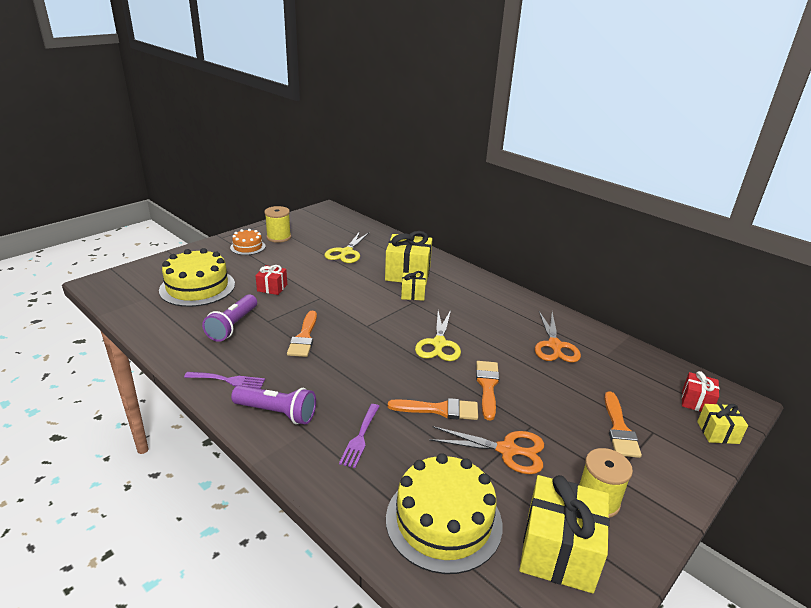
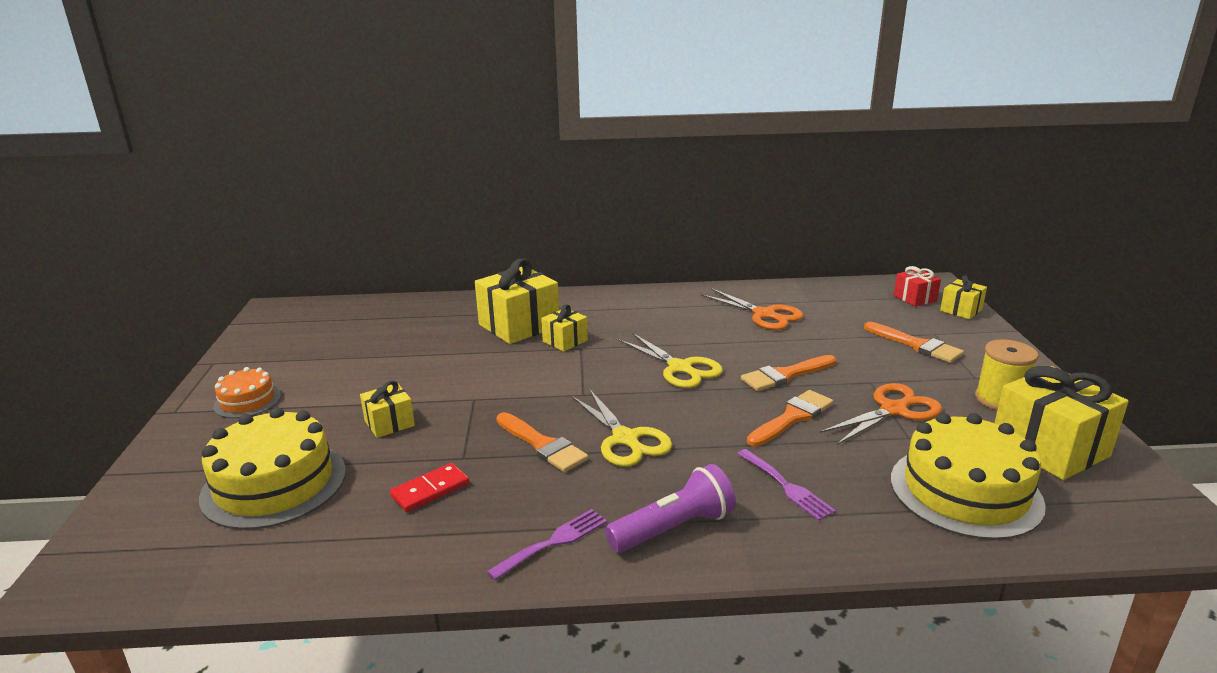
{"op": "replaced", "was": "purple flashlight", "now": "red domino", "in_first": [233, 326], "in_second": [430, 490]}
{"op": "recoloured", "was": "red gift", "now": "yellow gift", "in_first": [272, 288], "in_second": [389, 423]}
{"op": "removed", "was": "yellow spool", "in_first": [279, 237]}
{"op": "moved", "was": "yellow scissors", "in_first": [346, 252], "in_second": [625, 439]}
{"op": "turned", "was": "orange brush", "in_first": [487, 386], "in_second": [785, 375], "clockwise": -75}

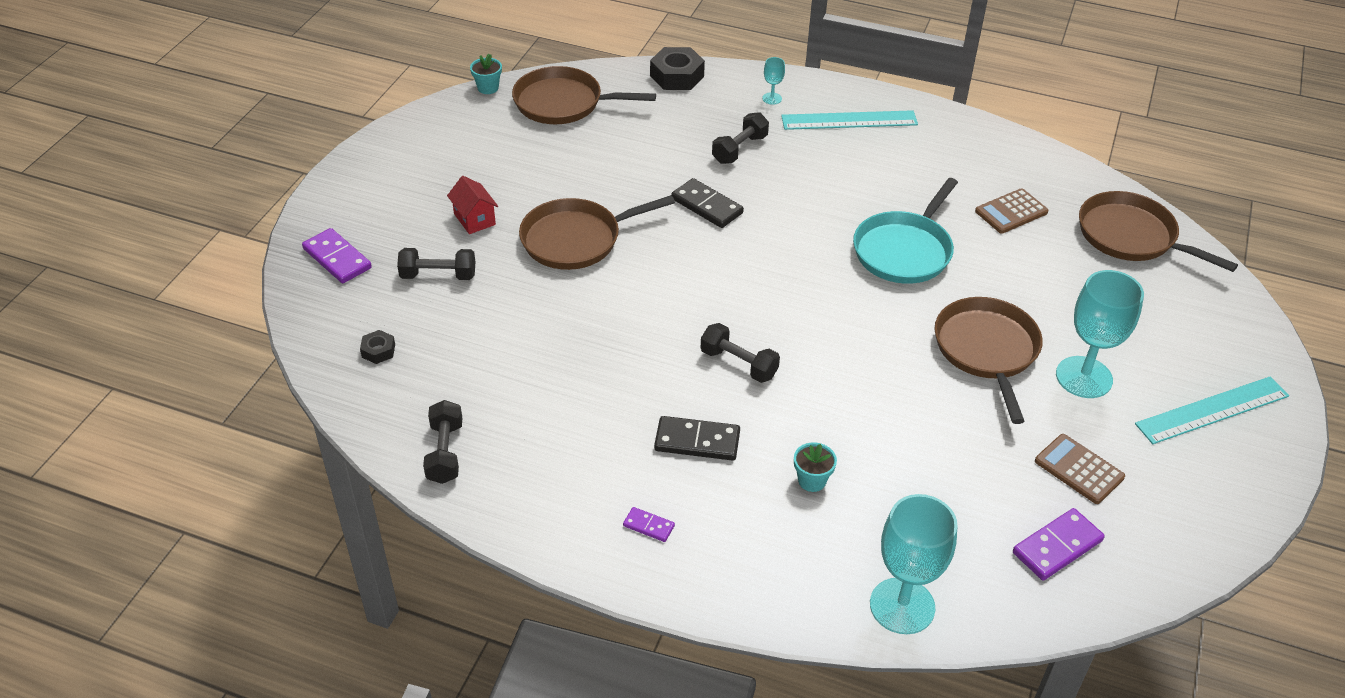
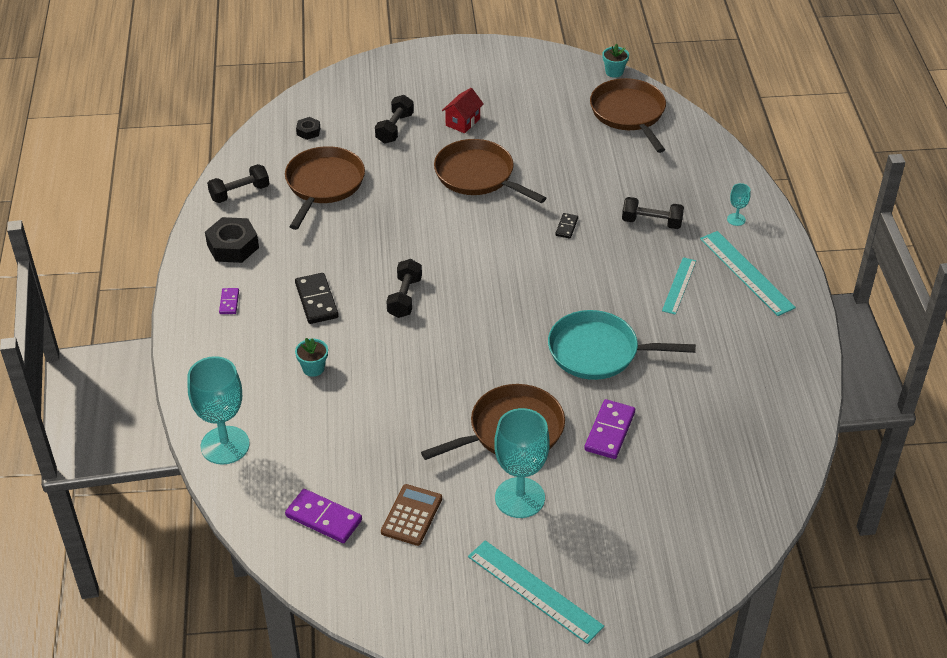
{"op": "moved", "was": "purple domino", "in_first": [337, 258], "in_second": [609, 431]}
{"op": "turned", "was": "black dumbbell", "in_first": [438, 275], "in_second": [394, 128], "clockwise": 45}
{"op": "moved", "was": "black nut", "in_first": [677, 76], "in_second": [233, 246]}
{"op": "resized", "was": "black domino", "in_first": [706, 206], "in_second": [566, 227], "ratio": 0.55}
{"op": "removed", "was": "brown calculator", "in_first": [1011, 212]}
{"op": "moved", "was": "brown pan", "in_first": [1131, 236], "in_second": [323, 184]}
{"op": "added", "now": "turquoise ruler", "in_second": [679, 285]}

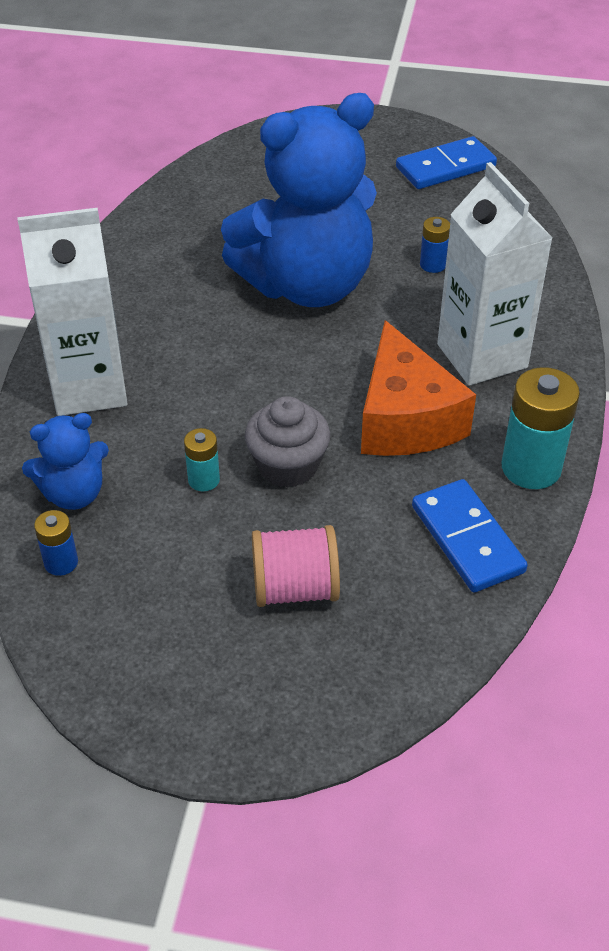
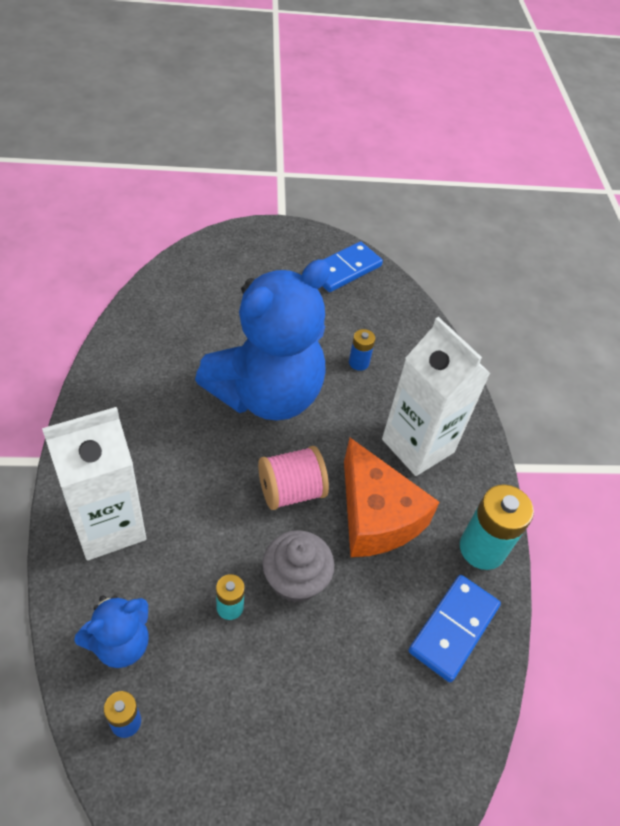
{"op": "moved", "was": "pink spool", "in_first": [295, 588], "in_second": [291, 491]}
{"op": "turned", "was": "blue domino", "in_first": [467, 539], "in_second": [453, 628], "clockwise": 75}

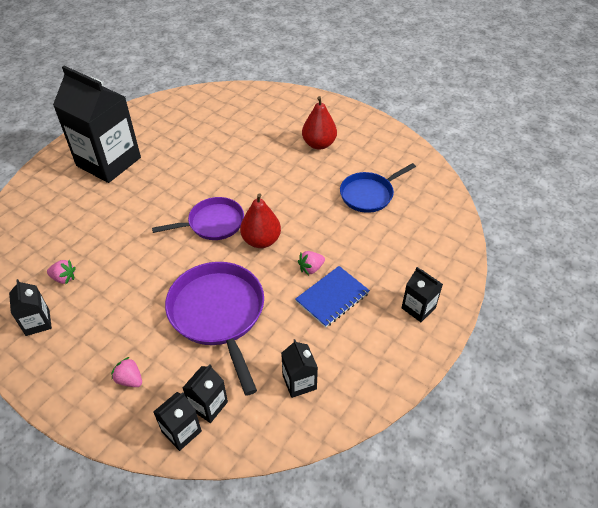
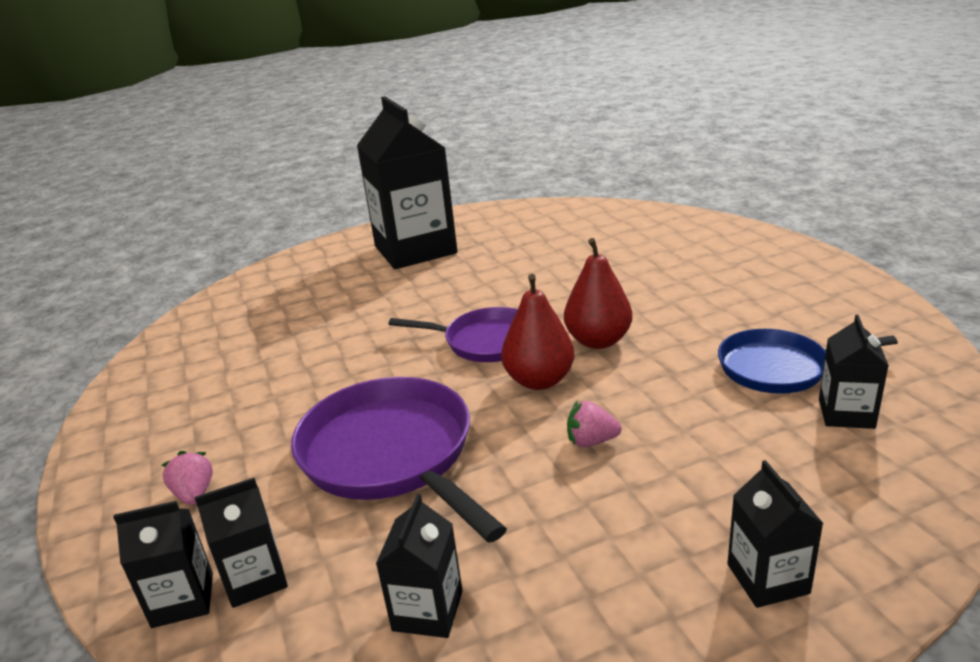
{"op": "moved", "was": "black carton", "in_first": [37, 322], "in_second": [846, 414]}
{"op": "removed", "was": "pink strawberry", "in_first": [64, 278]}
{"op": "turned", "was": "purple pan", "in_first": [218, 313], "in_second": [391, 454], "clockwise": -45}
{"op": "removed", "was": "blue notebook", "in_first": [332, 297]}
{"op": "moved", "was": "red pear", "in_first": [319, 144], "in_second": [598, 341]}

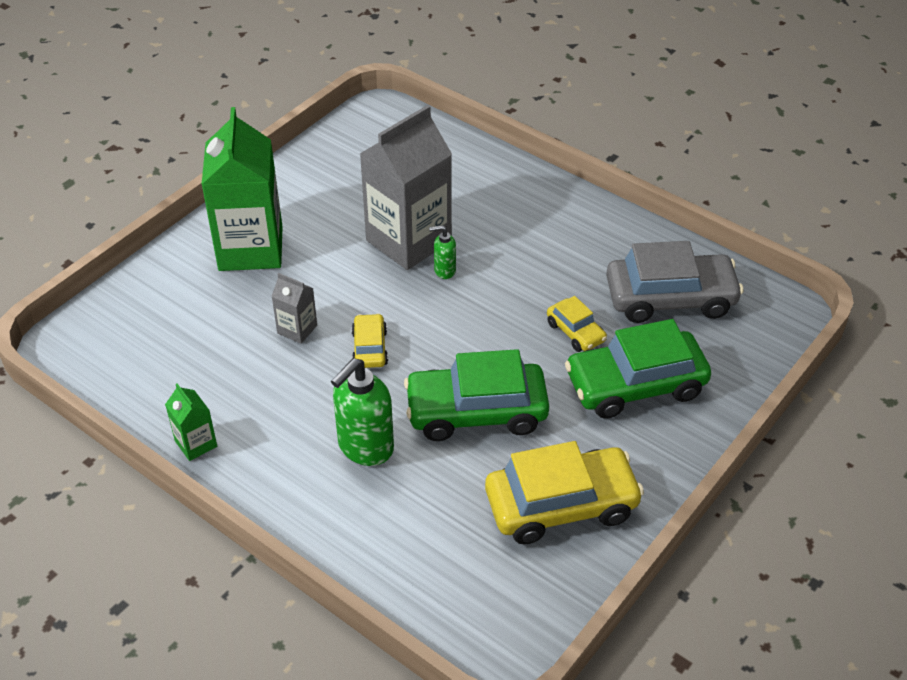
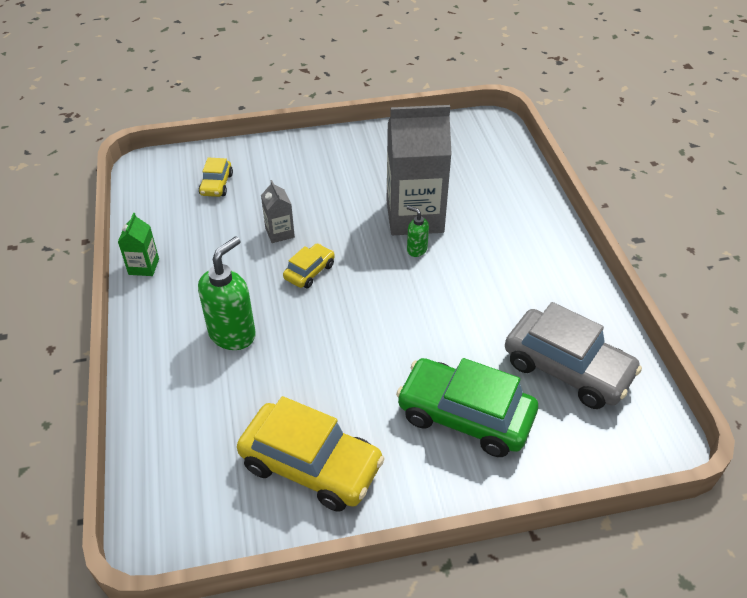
{"op": "removed", "was": "green carton", "in_first": [251, 248]}
{"op": "turned", "was": "green soap dispenser", "in_first": [365, 447], "in_second": [232, 334], "clockwise": 135}
{"op": "removed", "was": "green car", "in_first": [476, 412]}
{"op": "moved", "was": "yellow car", "in_first": [575, 332], "in_second": [216, 185]}

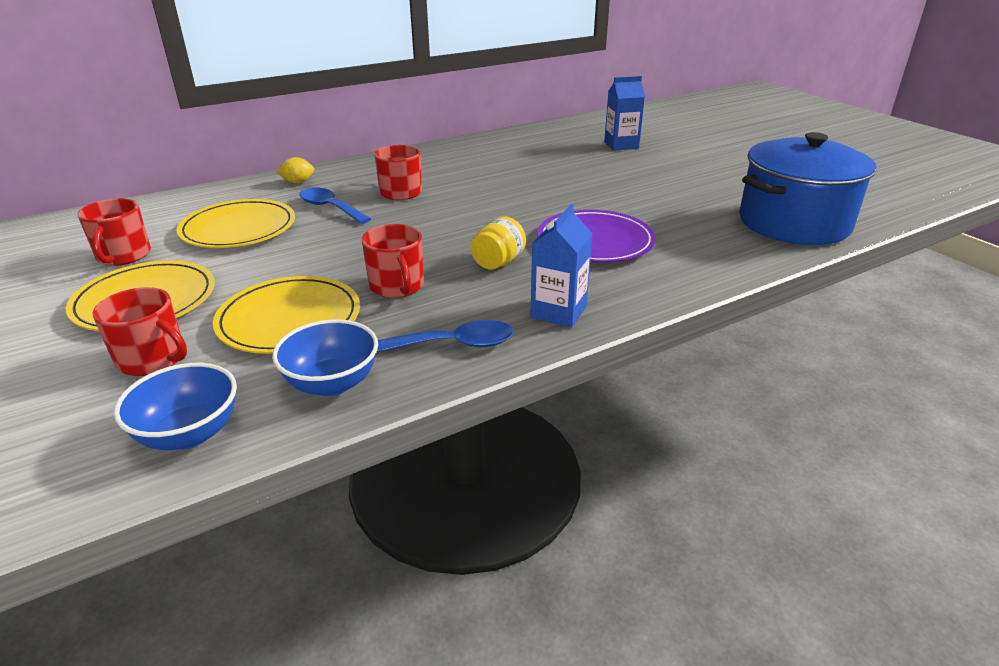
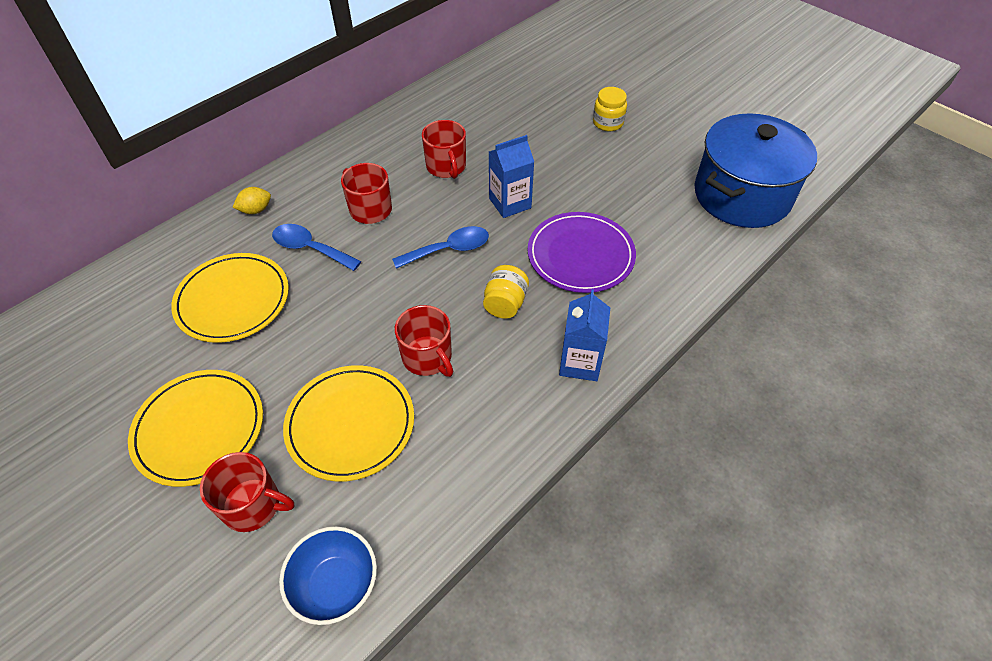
{"op": "moved", "was": "red mug", "in_first": [123, 256], "in_second": [446, 167]}
{"op": "removed", "was": "blue bowl", "in_first": [332, 383]}
{"op": "moved", "was": "blue spoon", "in_first": [455, 344], "in_second": [449, 249]}
{"op": "moved", "was": "blue carton", "in_first": [621, 145], "in_second": [510, 203]}
{"op": "added", "now": "yellow jar", "in_second": [608, 123]}

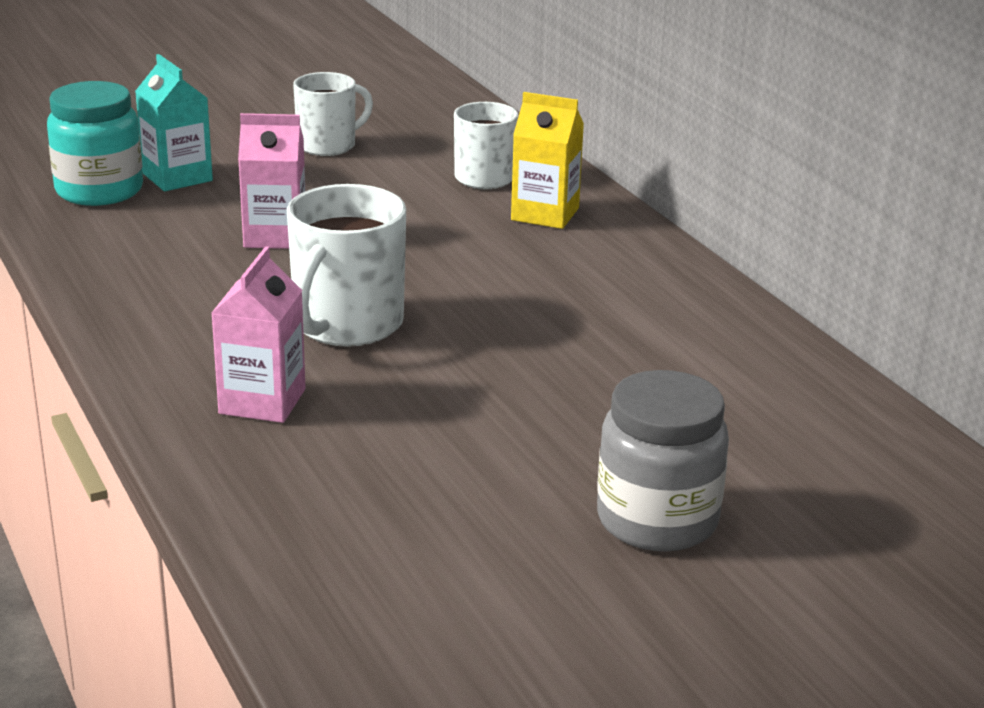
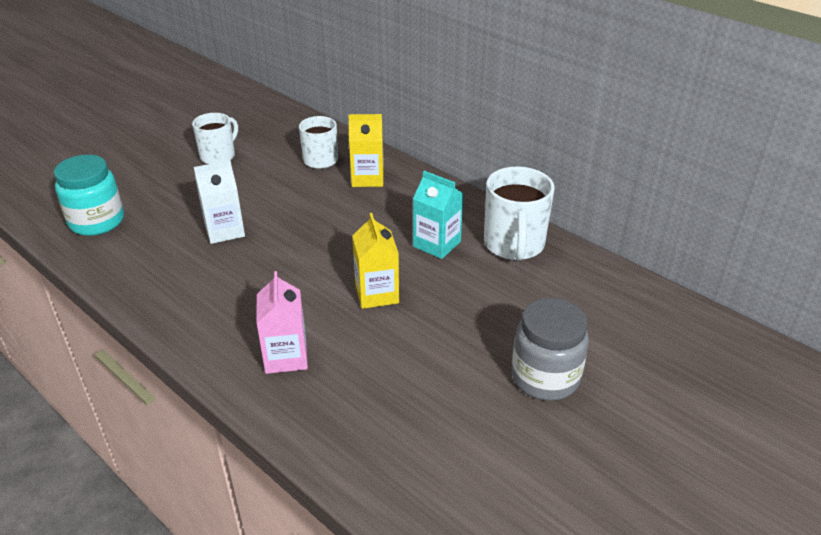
{"op": "moved", "was": "turquoise carton", "in_first": [177, 177], "in_second": [437, 244]}
{"op": "recoloured", "was": "pink carton", "now": "white carton", "in_first": [275, 236], "in_second": [224, 230]}
{"op": "moved", "was": "white mug", "in_first": [346, 325], "in_second": [514, 245]}
{"op": "added", "now": "yellow carton", "in_second": [376, 294]}

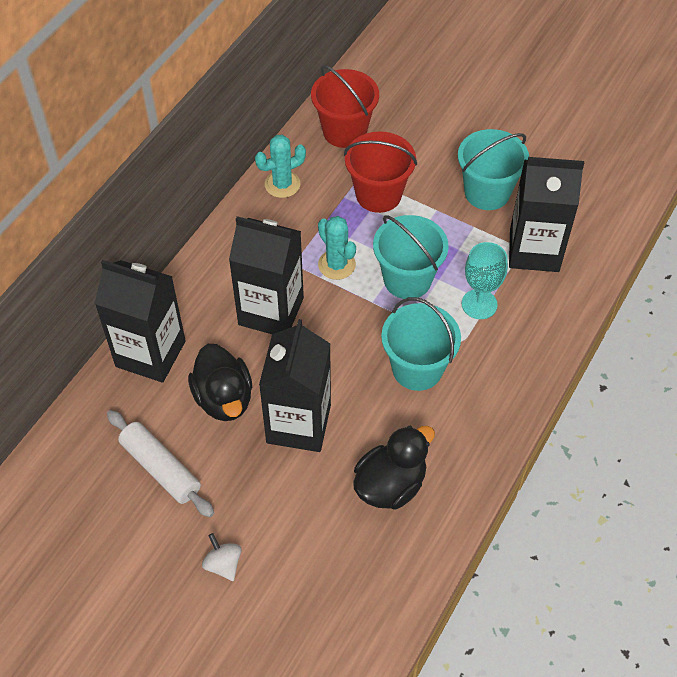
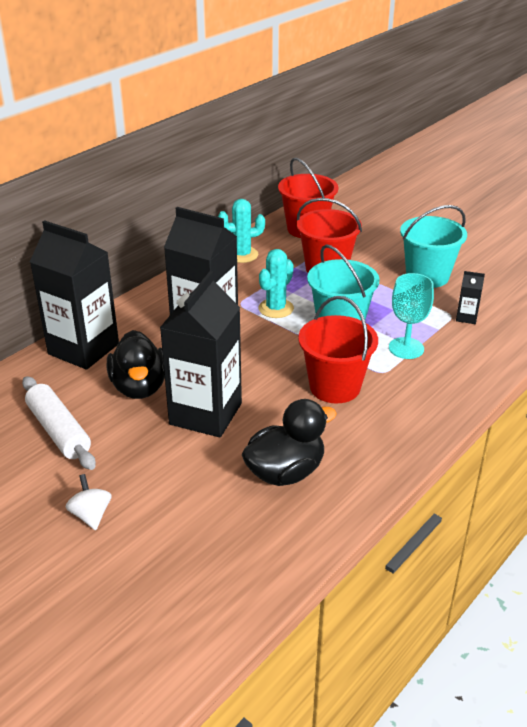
{"op": "turned", "was": "turquoise cactus", "in_first": [336, 265], "in_second": [276, 308], "clockwise": 60}
{"op": "recoloured", "was": "turquoise bucket", "now": "red bucket", "in_first": [417, 368], "in_second": [335, 387]}
{"op": "resized", "was": "black carton", "in_first": [534, 250], "in_second": [466, 317], "ratio": 0.41}

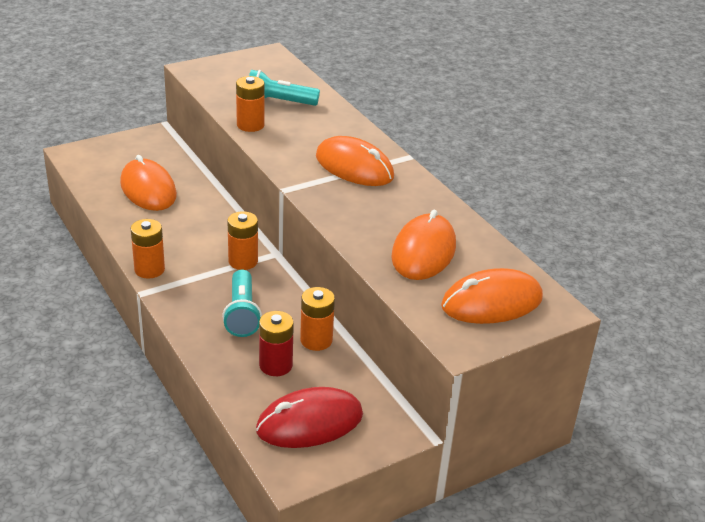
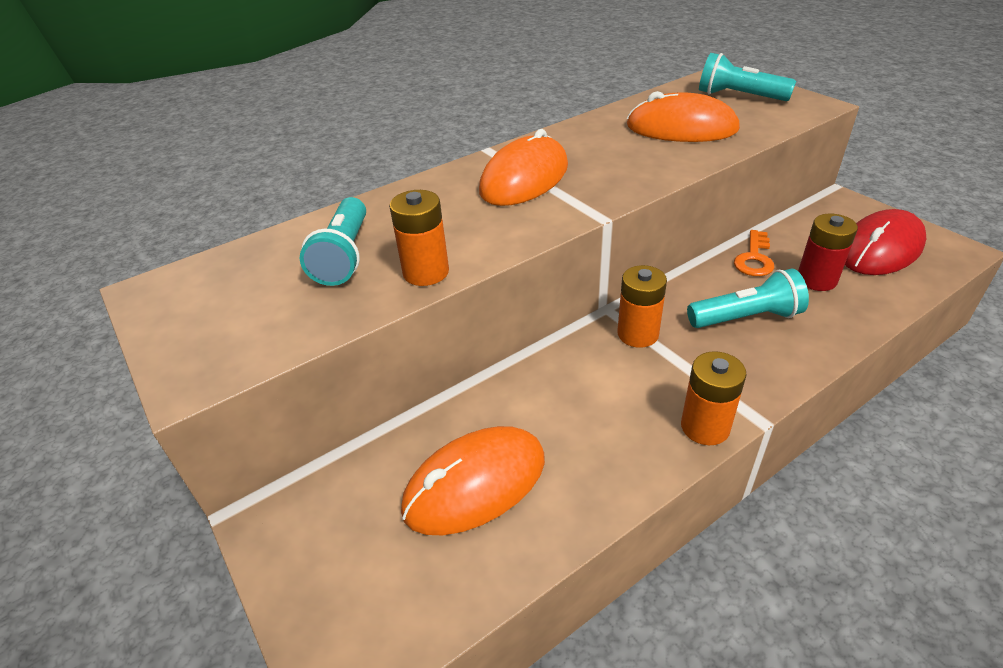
{"op": "turned", "was": "red mouse", "in_first": [309, 422], "in_second": [880, 248], "clockwise": 75}
{"op": "replaced", "was": "orange battery", "now": "orange key", "in_first": [316, 340], "in_second": [754, 259]}
{"op": "replaced", "was": "orange mouse", "now": "turquoise flashlight", "in_first": [491, 302], "in_second": [739, 96]}

